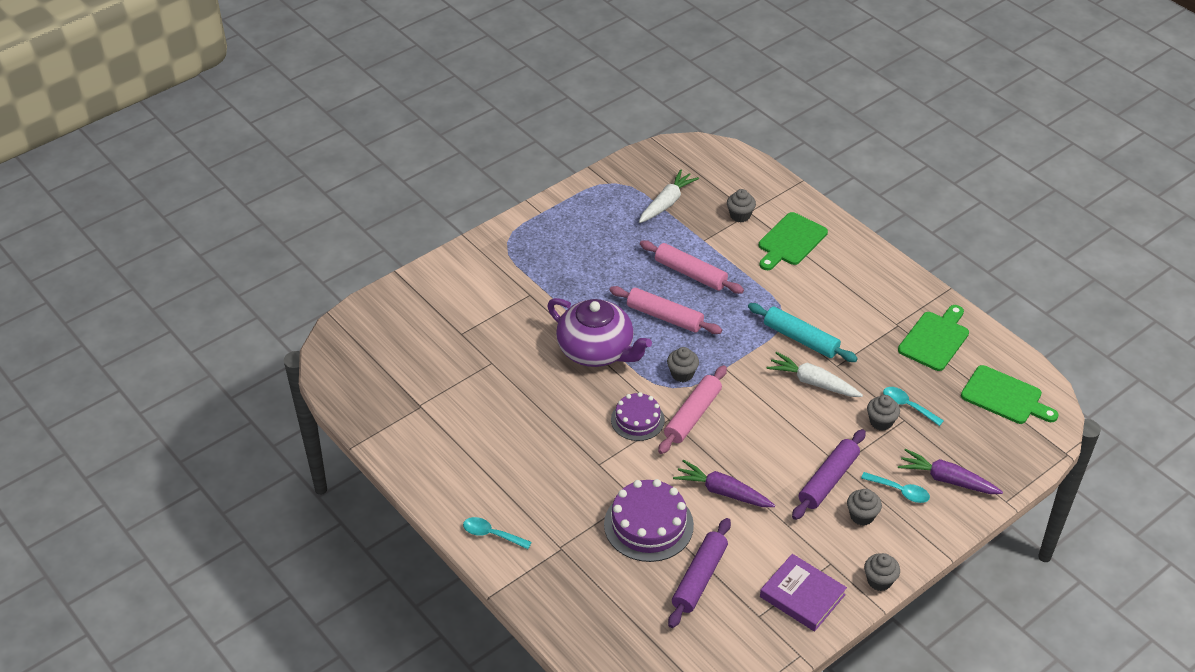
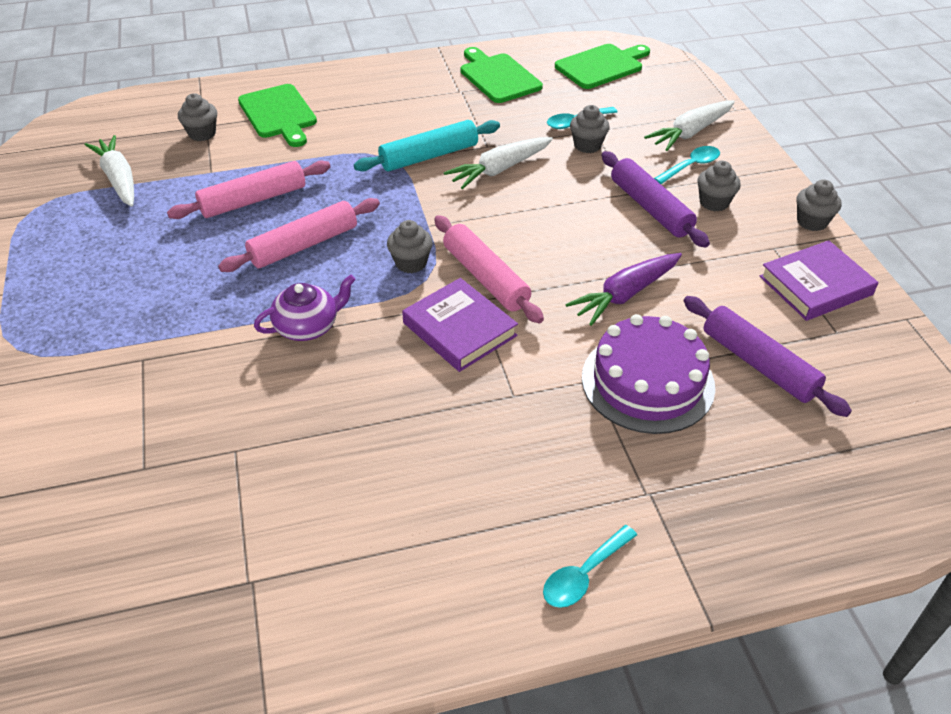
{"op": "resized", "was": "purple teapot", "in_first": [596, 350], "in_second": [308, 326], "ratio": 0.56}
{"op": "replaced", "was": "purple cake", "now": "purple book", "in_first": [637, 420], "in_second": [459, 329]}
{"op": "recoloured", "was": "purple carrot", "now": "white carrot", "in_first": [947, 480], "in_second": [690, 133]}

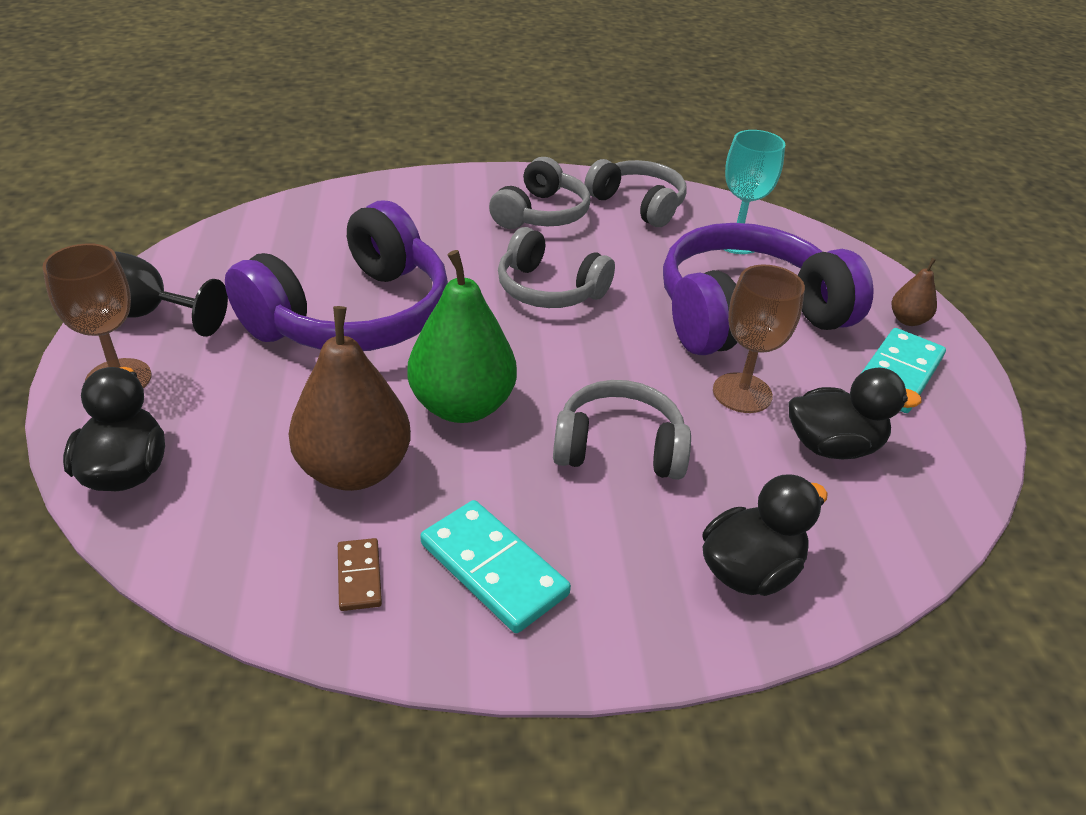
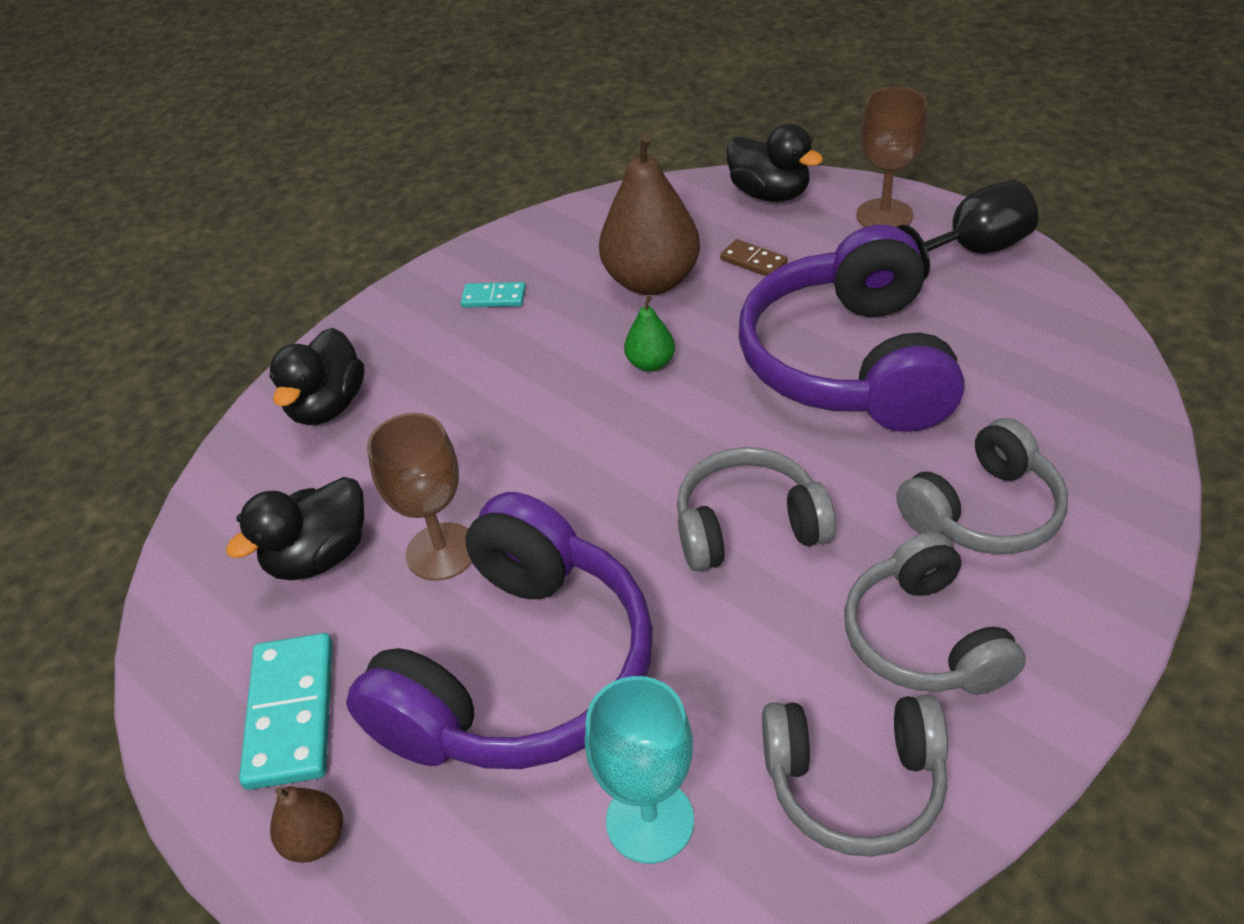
{"op": "moved", "was": "brown domino", "in_first": [359, 576], "in_second": [753, 261]}
{"op": "resized", "was": "green pear", "in_first": [462, 406], "in_second": [650, 363], "ratio": 0.47}
{"op": "resized", "was": "turquoise domino", "in_first": [494, 569], "in_second": [494, 298], "ratio": 0.54}
{"op": "moved", "was": "grey headphones", "in_first": [619, 448], "in_second": [983, 511]}

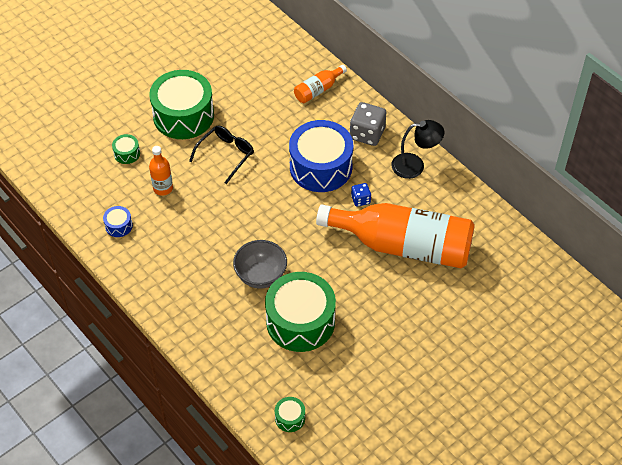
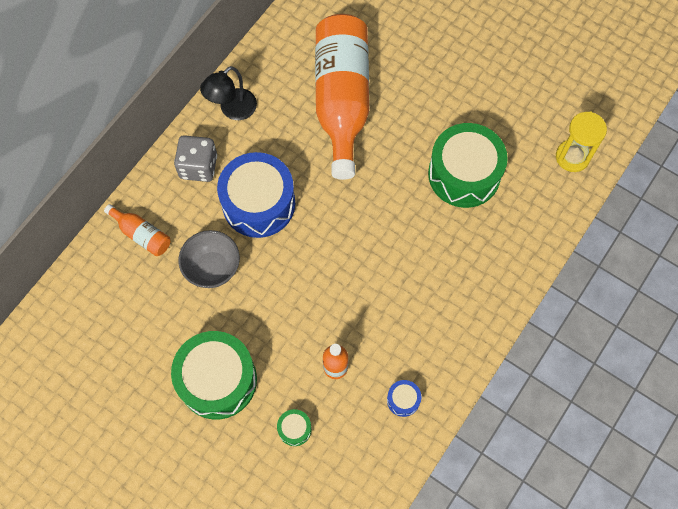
{"op": "removed", "was": "black glasses", "in_first": [226, 155]}
{"op": "moved", "was": "grey bowl", "in_first": [261, 276], "in_second": [212, 268]}
{"op": "replaced", "was": "green drum", "now": "yellow hourglass", "in_first": [290, 418], "in_second": [572, 157]}
{"op": "removed", "was": "blue dice", "in_first": [360, 200]}
{"op": "turned", "was": "black lamp", "in_first": [415, 165], "in_second": [232, 110], "clockwise": -120}

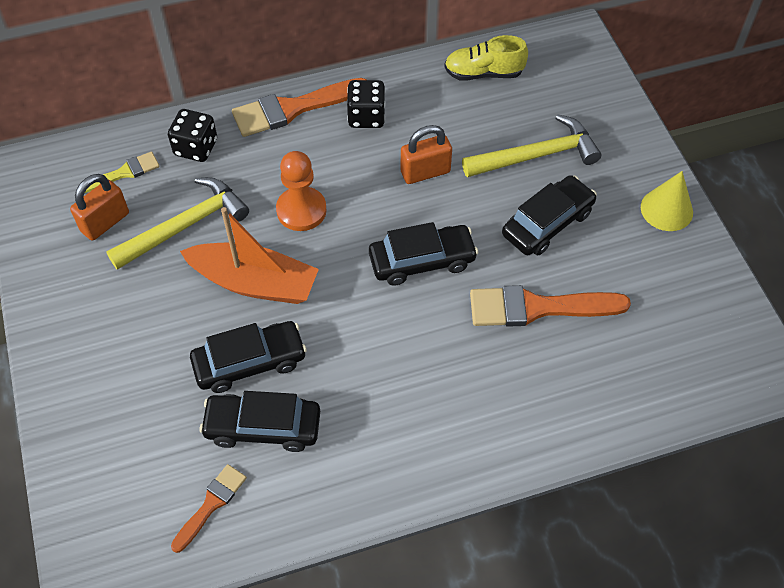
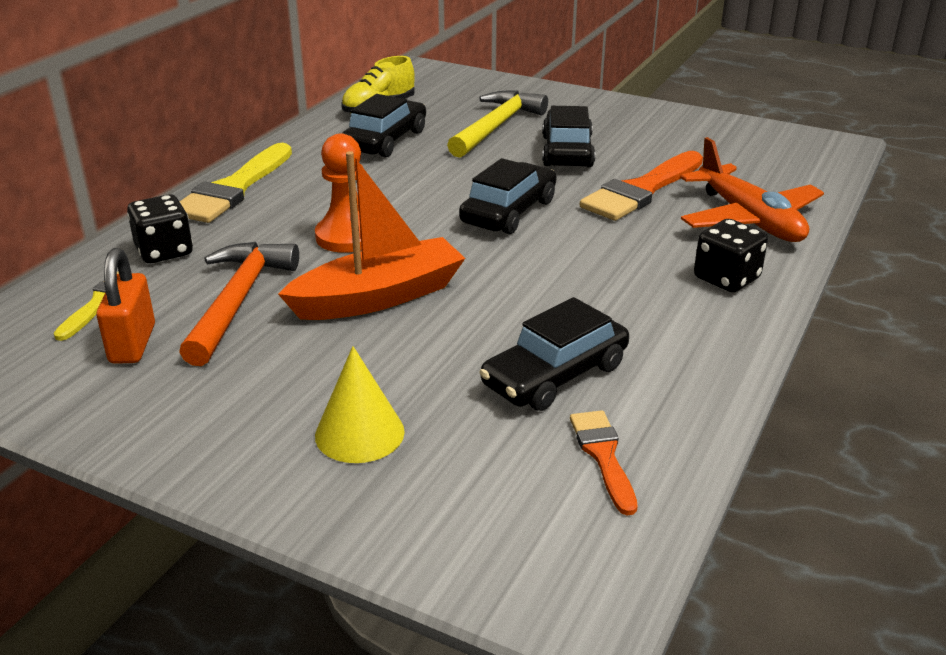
{"op": "recoloured", "was": "yellow hammer", "now": "orange hammer", "in_first": [185, 226], "in_second": [238, 301]}
{"op": "moved", "was": "black car", "in_first": [250, 362], "in_second": [385, 140]}
{"op": "recoloured", "was": "orange brush", "now": "yellow brush", "in_first": [293, 108], "in_second": [234, 189]}
{"op": "moved", "was": "black dice", "in_first": [366, 116], "in_second": [726, 278]}
{"op": "removed", "was": "orange padlock", "in_first": [425, 172]}
{"op": "moved", "was": "yellow cone", "in_first": [666, 209], "in_second": [359, 433]}
{"op": "added", "now": "orange plane", "in_second": [749, 219]}

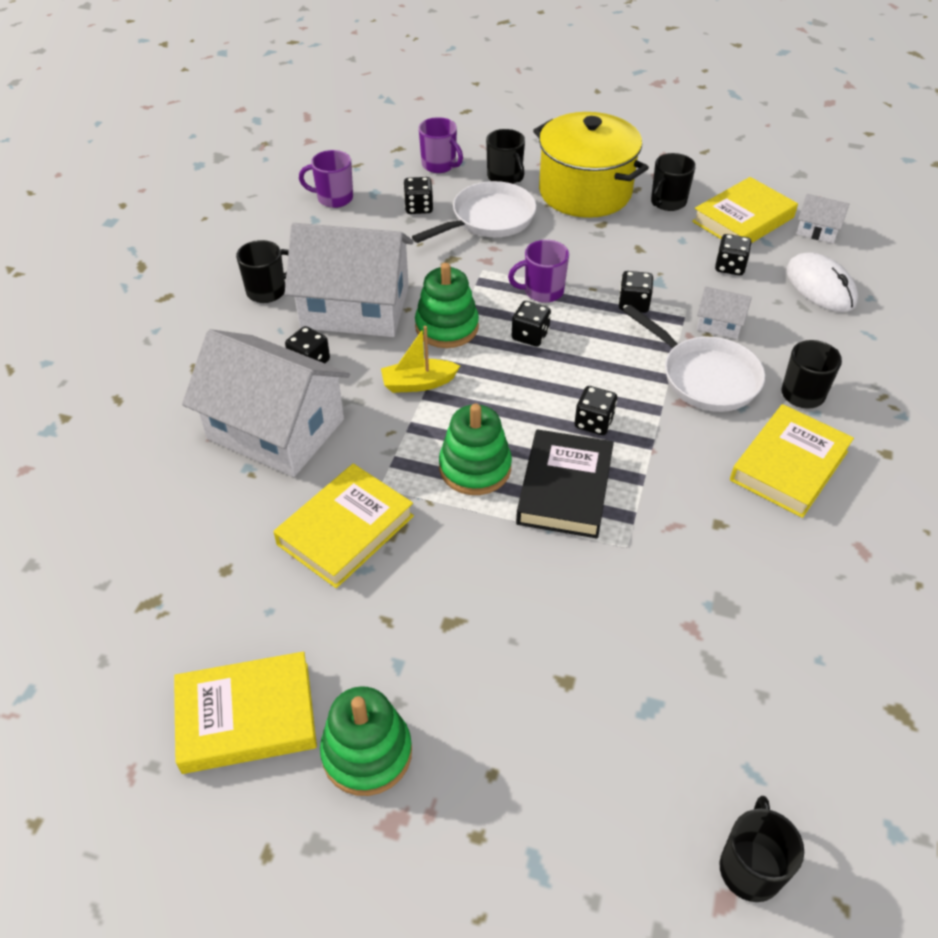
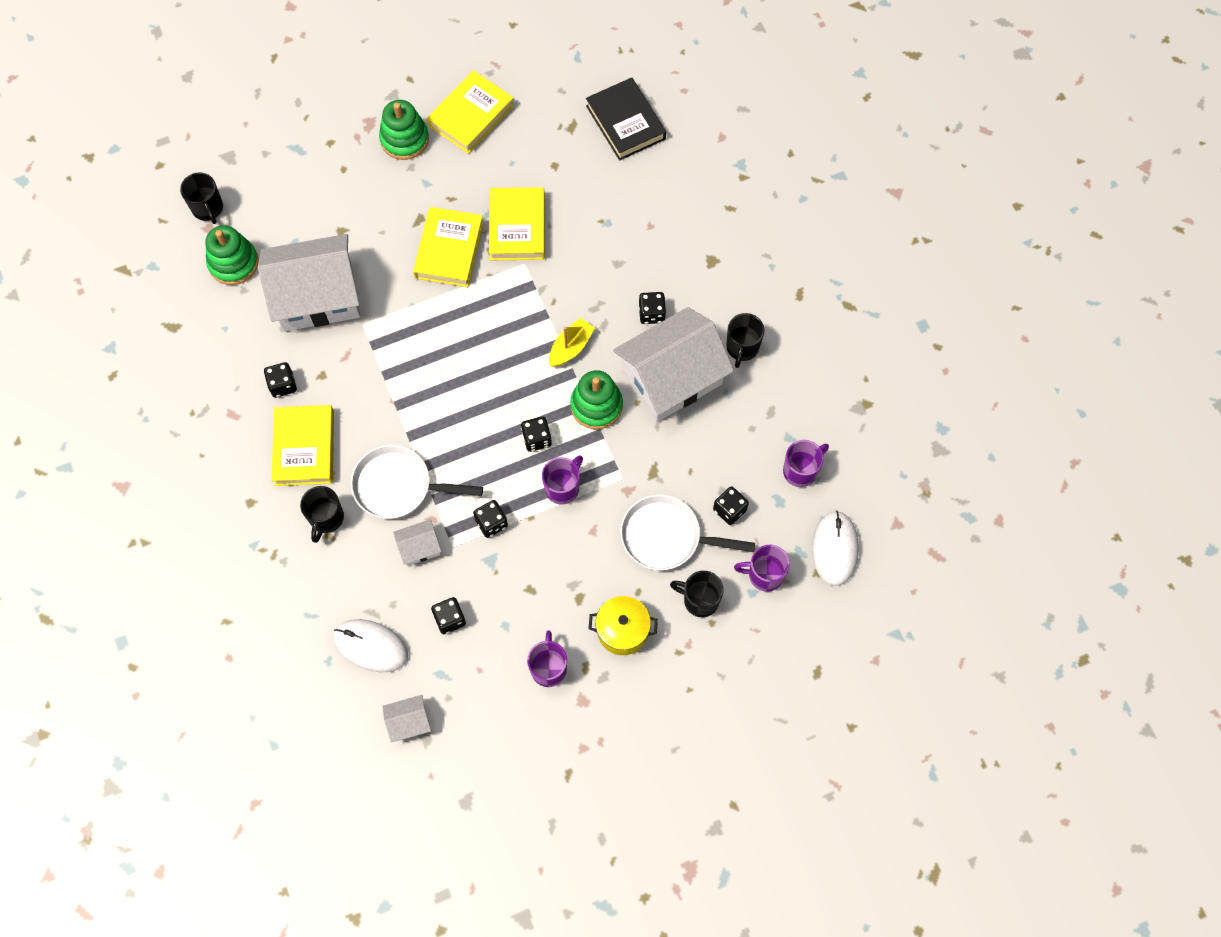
{"op": "moved", "was": "white house", "in_first": [276, 429], "in_second": [317, 296]}
{"op": "turned", "was": "white pan", "in_first": [488, 219], "in_second": [666, 537], "clockwise": 90}
{"op": "moved", "was": "green stacking toy", "in_first": [475, 468], "in_second": [233, 263]}
{"op": "moved", "was": "black book", "in_first": [565, 489], "in_second": [625, 122]}
{"op": "resized", "was": "yellow pot", "in_first": [585, 192], "in_second": [622, 630], "ratio": 0.55}
{"op": "moved", "was": "black dice", "in_first": [594, 422], "in_second": [283, 385]}
{"op": "recoloured", "was": "black mug", "now": "purple mug", "in_first": [667, 202], "in_second": [548, 668]}
{"op": "moved", "was": "yellow book", "in_first": [743, 219], "in_second": [449, 250]}
{"op": "added", "now": "white mouse", "in_second": [834, 549]}

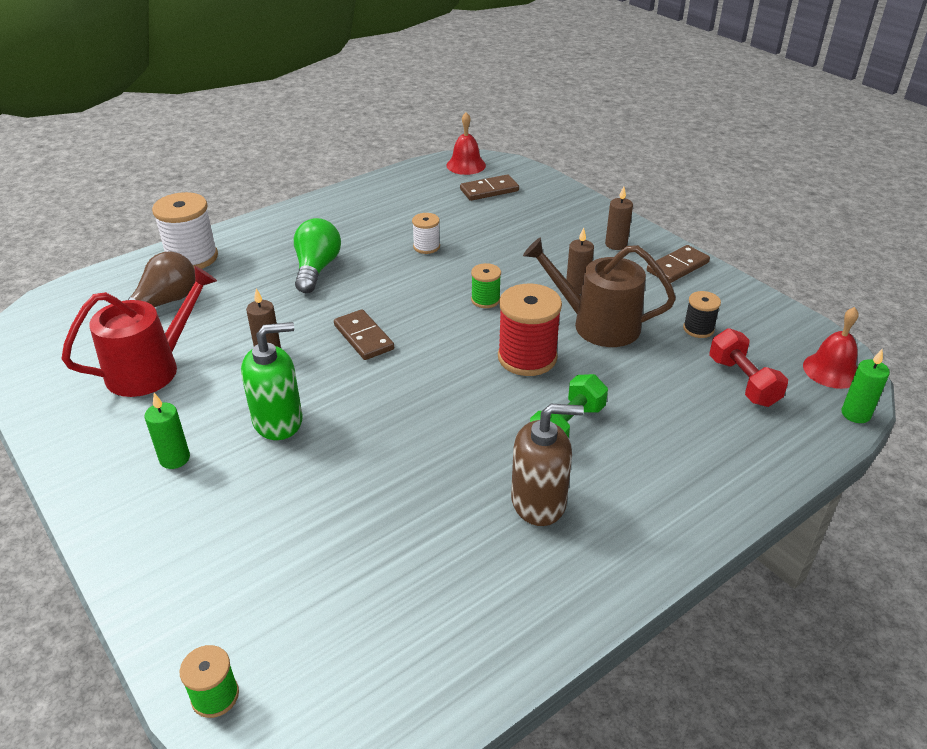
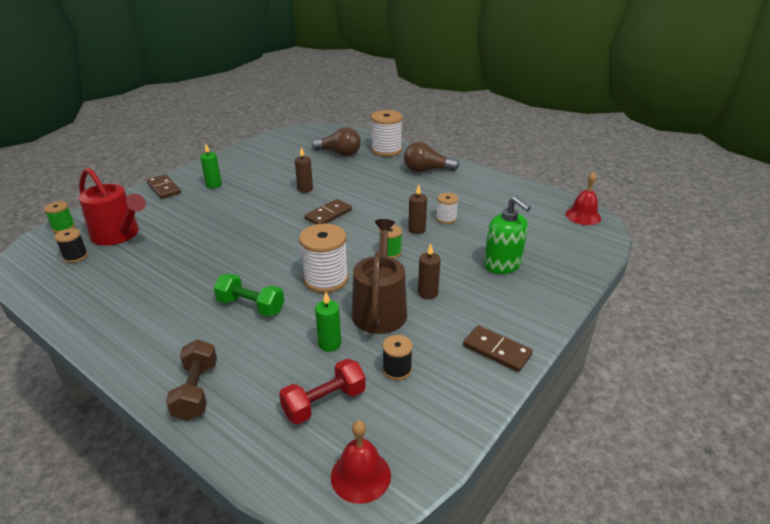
{"op": "moved", "was": "red watering can", "in_first": [150, 369], "in_second": [118, 235]}
{"op": "moved", "was": "green soap dispenser", "in_first": [278, 421], "in_second": [502, 265]}
{"op": "removed", "was": "green light bulb", "in_first": [316, 269]}
{"op": "moved", "was": "brown domino", "in_first": [489, 190], "in_second": [164, 188]}
{"op": "recoloured", "was": "red spool", "now": "white spool", "in_first": [527, 357], "in_second": [326, 279]}
{"op": "removed", "was": "brown soap dispenser", "in_first": [539, 502]}
{"op": "moved", "was": "brown candle", "in_first": [616, 244], "in_second": [416, 230]}
{"op": "moved", "was": "green candle", "in_first": [855, 414], "in_second": [329, 344]}
{"op": "added", "now": "black spool", "in_second": [75, 256]}
{"op": "added", "now": "brown dumbbell", "in_second": [196, 391]}
{"op": "added", "now": "brown light bulb", "in_second": [426, 170]}

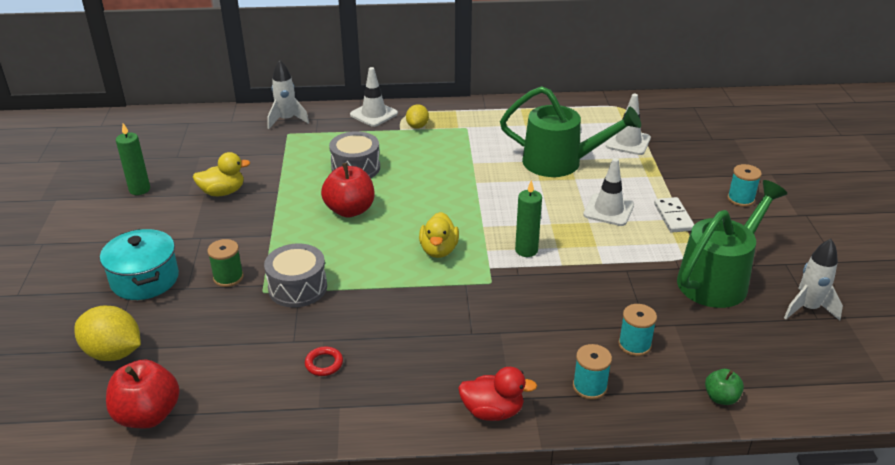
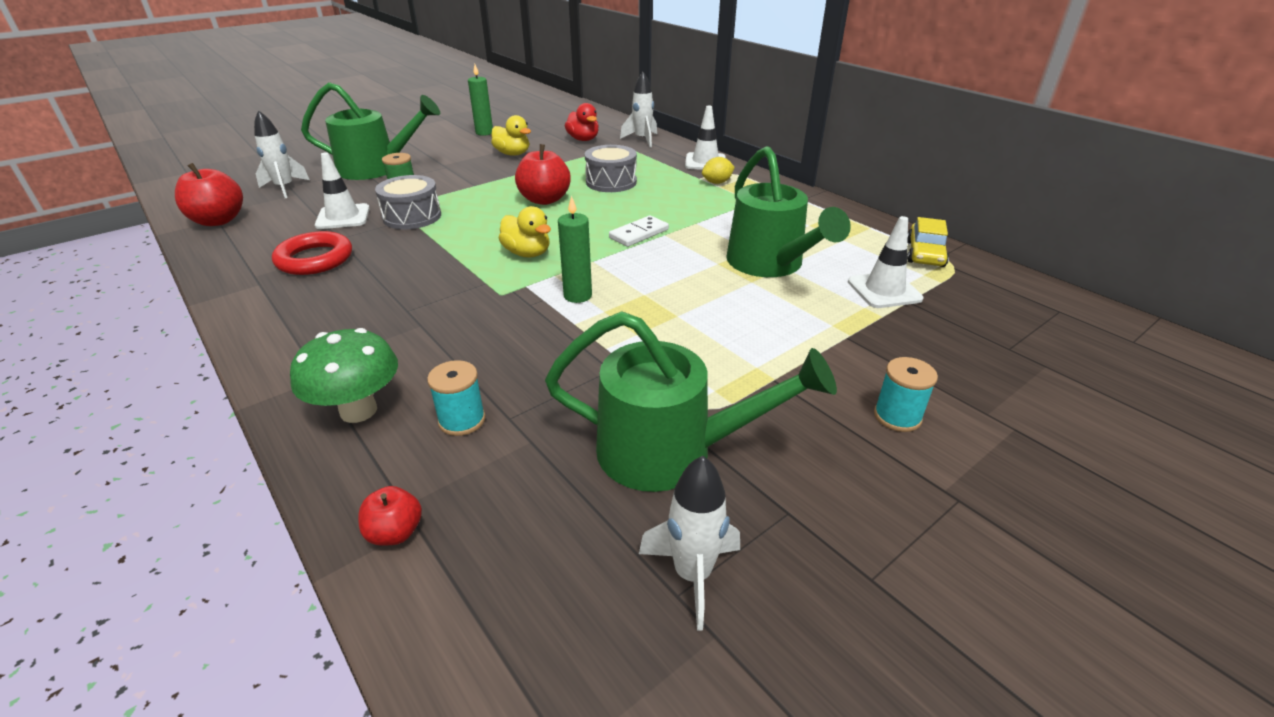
{"op": "replaced", "was": "yellow lemon", "now": "white rocket", "in_first": [113, 353], "in_second": [285, 188]}
{"op": "replaced", "was": "turquoise pot", "now": "green watering can", "in_first": [145, 279], "in_second": [377, 169]}
{"op": "resized", "was": "red ring", "in_first": [324, 363], "in_second": [315, 259], "ratio": 1.98}
{"op": "turned", "was": "yellow duck", "in_first": [439, 250], "in_second": [527, 253], "clockwise": -105}
{"op": "moved", "was": "red duck", "in_first": [492, 411], "in_second": [583, 139]}
{"op": "replaced", "was": "turquoise spool", "now": "green mushroom", "in_first": [589, 387], "in_second": [358, 410]}
{"op": "moved", "was": "white traffic cone", "in_first": [608, 210], "in_second": [343, 217]}
{"op": "moved", "was": "white domino", "in_first": [673, 217], "in_second": [639, 234]}
{"op": "recoloured", "was": "green apple", "now": "red apple", "in_first": [721, 398], "in_second": [395, 532]}
{"op": "added", "now": "yellow car", "in_second": [925, 254]}

